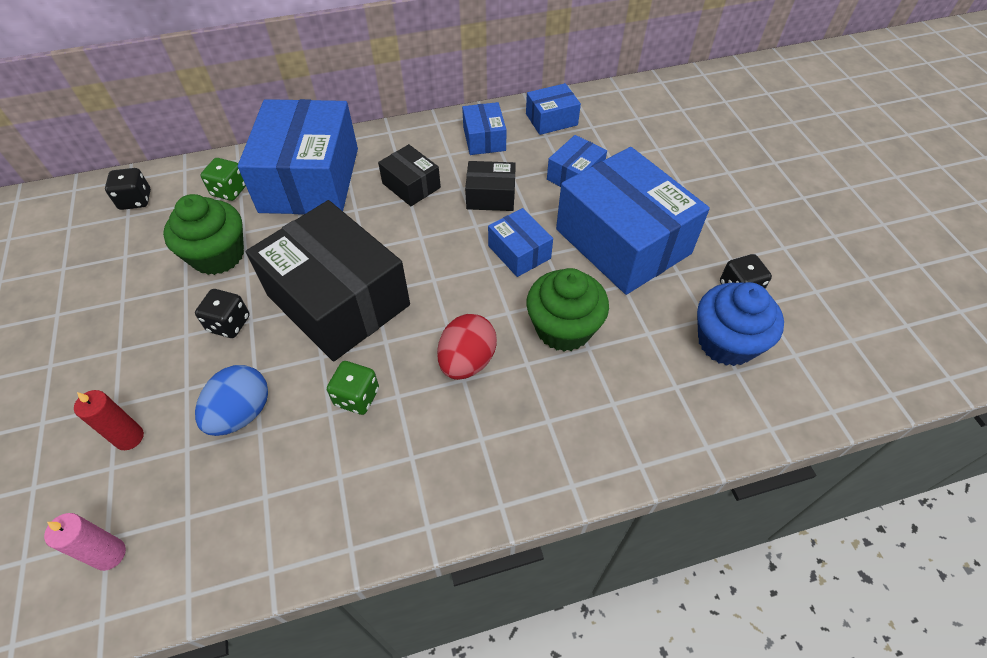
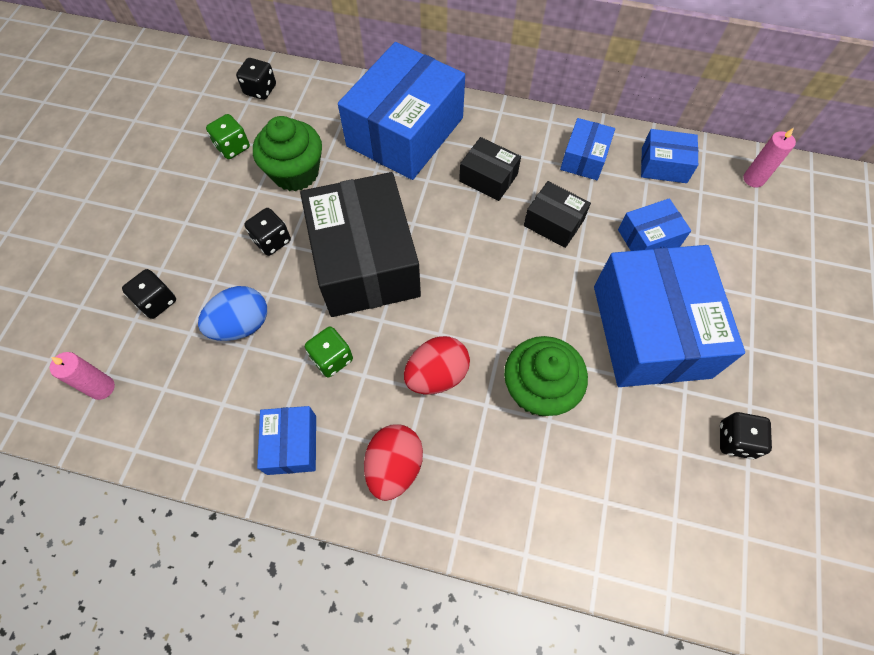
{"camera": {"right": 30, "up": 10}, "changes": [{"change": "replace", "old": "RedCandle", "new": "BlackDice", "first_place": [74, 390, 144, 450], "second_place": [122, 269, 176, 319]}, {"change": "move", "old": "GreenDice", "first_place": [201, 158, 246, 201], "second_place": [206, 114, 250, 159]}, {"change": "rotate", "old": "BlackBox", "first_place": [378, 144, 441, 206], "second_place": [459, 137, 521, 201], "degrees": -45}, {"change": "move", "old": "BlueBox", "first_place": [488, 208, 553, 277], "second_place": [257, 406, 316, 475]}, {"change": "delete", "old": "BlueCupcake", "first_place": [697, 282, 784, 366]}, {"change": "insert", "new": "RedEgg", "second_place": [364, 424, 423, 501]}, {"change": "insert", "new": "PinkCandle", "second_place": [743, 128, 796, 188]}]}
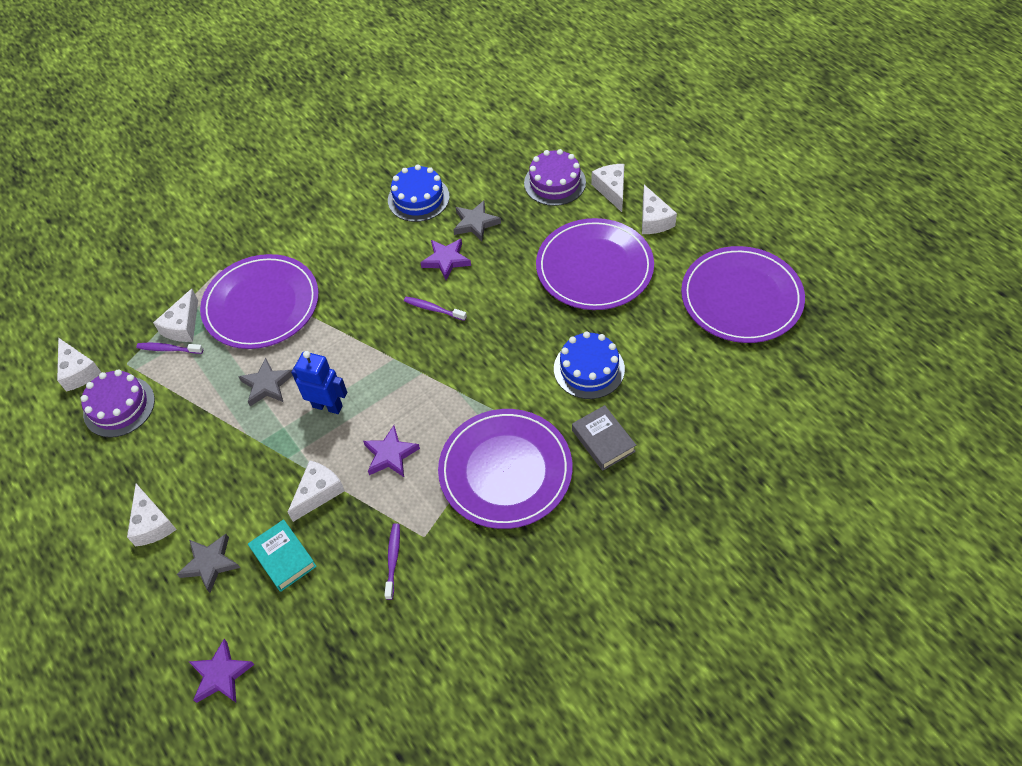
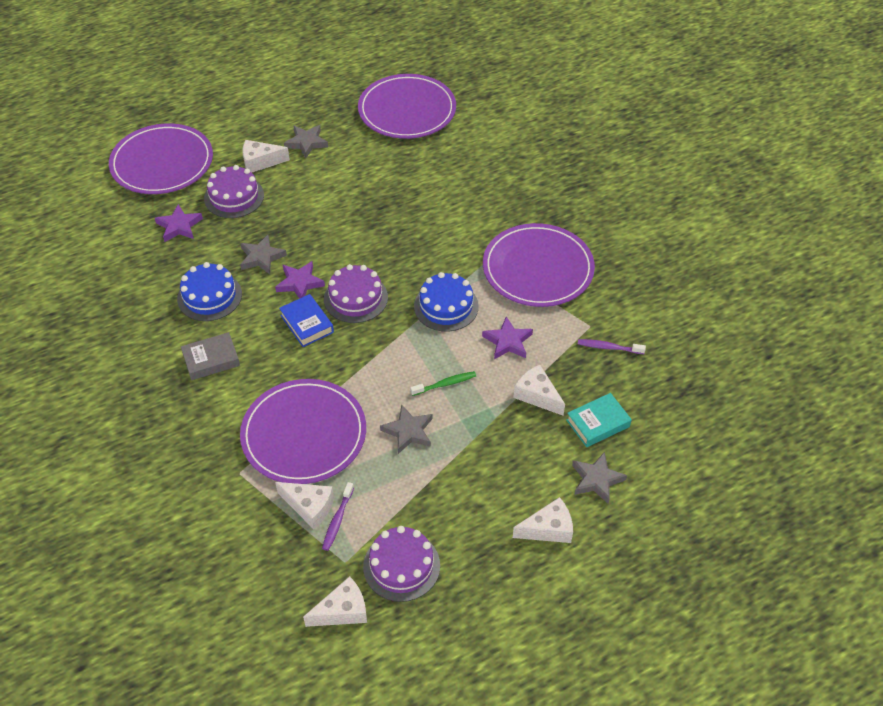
{"camera": {"right": -85, "up": -5}, "changes": [{"change": "move", "old": "PurpleStar", "first_place": [189, 639, 255, 703], "second_place": [155, 204, 203, 242]}, {"change": "replace", "old": "BlueRobot", "new": "GreenToothbrush", "first_place": [291, 351, 347, 414], "second_place": [410, 371, 476, 396]}, {"change": "replace", "old": "PurpleToothbrush", "new": "PurpleCake", "first_place": [404, 297, 467, 321], "second_place": [324, 264, 388, 323]}, {"change": "move", "old": "PurplePlate", "first_place": [536, 218, 654, 310], "second_place": [109, 123, 213, 194]}, {"change": "move", "old": "BlueCake", "first_place": [554, 331, 625, 399], "second_place": [414, 272, 479, 332]}, {"change": "move", "old": "GreyBook", "first_place": [572, 405, 636, 471], "second_place": [181, 332, 240, 380]}, {"change": "replace", "old": "WhiteCheese", "new": "GreyStar", "first_place": [642, 185, 677, 234], "second_place": [284, 125, 328, 158]}, {"change": "insert", "new": "BlueBook", "second_place": [279, 294, 334, 347]}]}
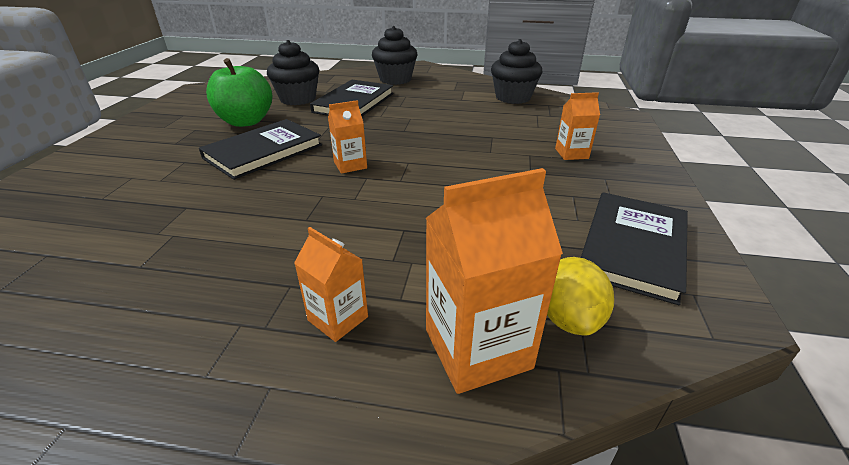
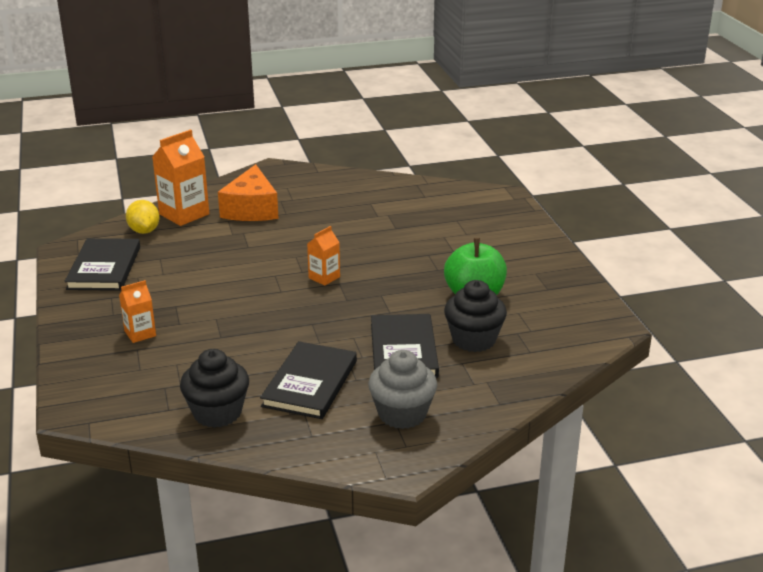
{"camera": {"right": 155, "up": -5}, "changes": [{"change": "move", "old": "BlackBook", "first_place": [199, 119, 322, 180], "second_place": [260, 341, 357, 419]}, {"change": "replace", "old": "OrangeCarton", "new": "OrangeCheese", "first_place": [294, 227, 368, 342], "second_place": [218, 164, 279, 221]}, {"change": "recolor", "old": "BlackCupcake", "new": "GreyCupcake", "first_place": [372, 26, 418, 85], "second_place": [368, 350, 437, 429]}]}
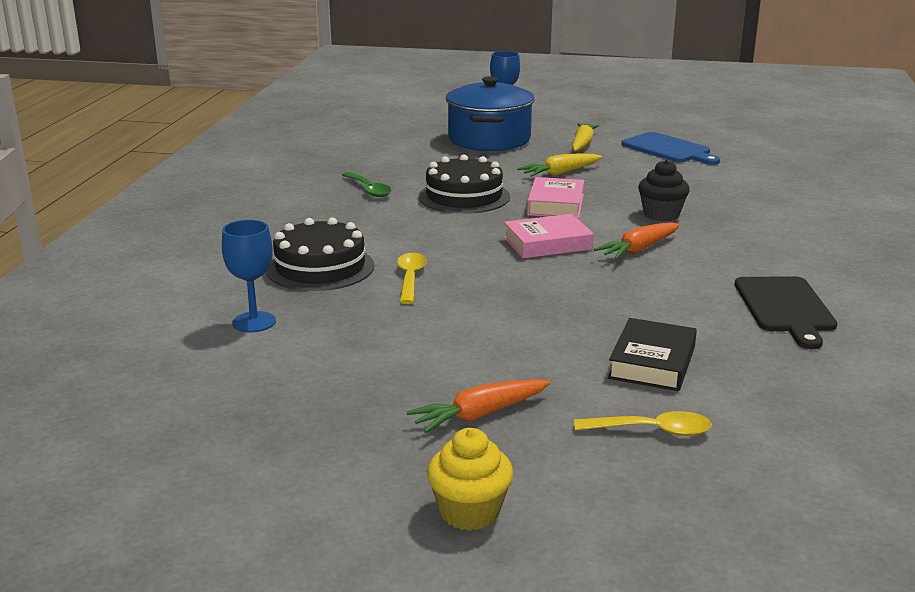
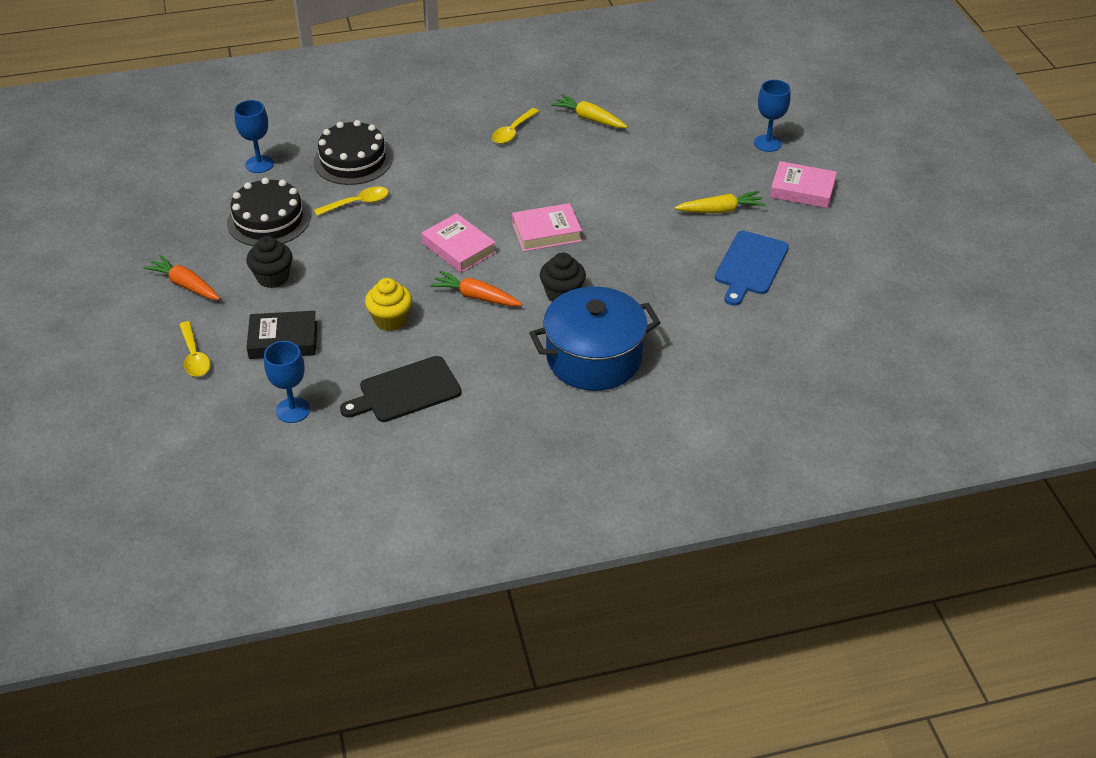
{"camera": {"right": 65, "up": 20}, "changes": [{"change": "recolor", "old": "GreenSpoon", "new": "YellowSpoon", "first_place": [342, 172, 391, 197], "second_place": [492, 108, 539, 144]}, {"change": "move", "old": "BlackCake", "first_place": [418, 155, 510, 214], "second_place": [227, 178, 310, 246]}, {"change": "move", "old": "YellowCupcake", "first_place": [427, 428, 513, 531], "second_place": [365, 278, 412, 331]}, {"change": "move", "old": "BluePot", "first_place": [446, 76, 535, 151], "second_place": [529, 286, 661, 391]}, {"change": "move", "old": "YellowCarrot", "first_place": [517, 153, 602, 177], "second_place": [551, 94, 628, 128]}, {"change": "insert", "new": "BlackCupcake", "second_place": [246, 236, 292, 288]}, {"change": "insert", "new": "BlueGoblet", "second_place": [264, 341, 310, 423]}, {"change": "insert", "new": "PinkBook", "second_place": [770, 161, 837, 208]}]}
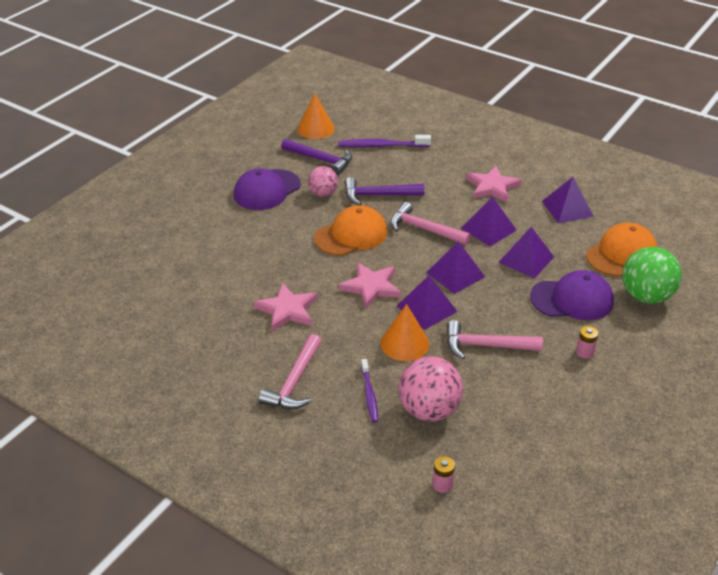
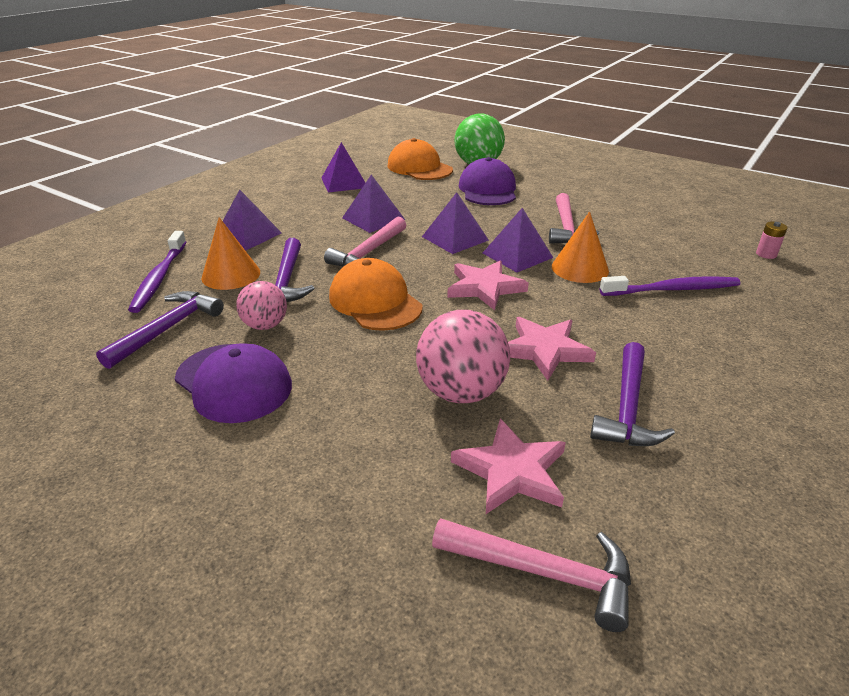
{"camera": {"right": -90, "up": -5}, "changes": [{"change": "move", "old": "PinkHammer", "first_place": [259, 334, 322, 409], "second_place": [432, 518, 631, 632]}, {"change": "move", "old": "OrangeCone", "first_place": [297, 93, 335, 139], "second_place": [201, 217, 260, 290]}, {"change": "resize", "old": "PurpleToothbrush", "first_place": [361, 359, 378, 423], "second_place": [600, 276, 741, 296], "factor": 1.59}, {"change": "move", "old": "PinkBall", "first_place": [398, 357, 463, 422], "second_place": [416, 310, 510, 403]}, {"change": "move", "old": "PinkStar", "first_place": [466, 166, 522, 203], "second_place": [451, 419, 566, 514]}, {"change": "move", "old": "PurplePyramid", "first_place": [498, 227, 554, 278], "second_place": [223, 190, 282, 251]}, {"change": "delete", "old": "PinkBattery", "first_place": [576, 326, 598, 359]}, {"change": "insert", "new": "PurpleHammer", "second_place": [590, 342, 675, 446]}]}
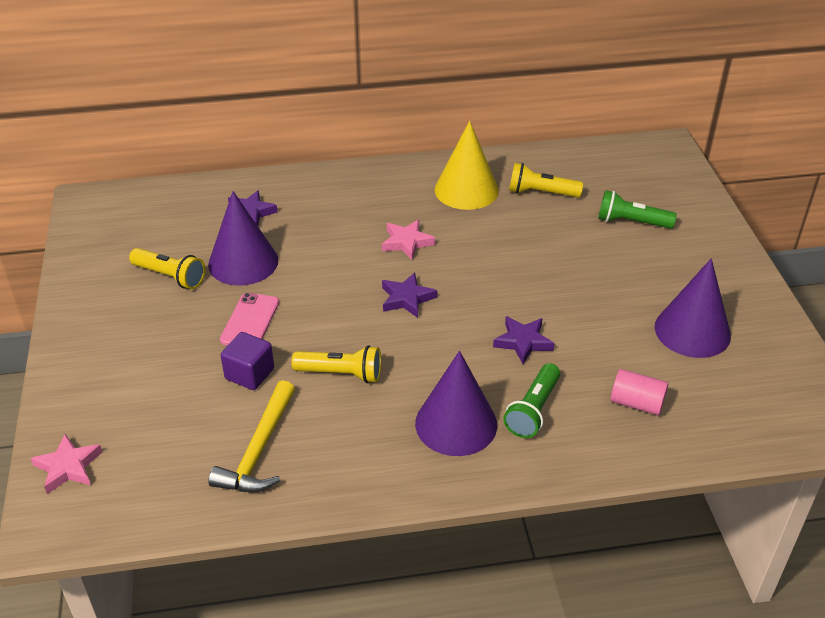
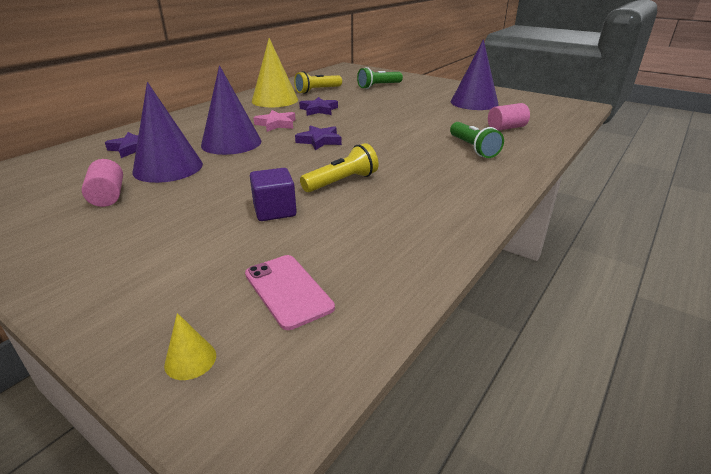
{"camera": {"right": -45, "up": -10}, "changes": [{"change": "replace", "old": "PinkStar", "new": "YellowCone", "first_place": [31, 434, 102, 494], "second_place": [164, 313, 216, 380]}, {"change": "replace", "old": "YellowFlashlight", "new": "PinkCylinder", "first_place": [129, 248, 205, 289], "second_place": [82, 159, 123, 207]}, {"change": "delete", "old": "YellowHammer", "first_place": [208, 380, 295, 492]}, {"change": "move", "old": "PinkPhone", "first_place": [220, 293, 279, 345], "second_place": [245, 255, 335, 330]}, {"change": "move", "old": "PurpleCone", "first_place": [415, 351, 497, 456], "second_place": [201, 65, 261, 155]}, {"change": "move", "old": "PurpleStar", "first_place": [493, 316, 555, 364], "second_place": [299, 97, 338, 116]}]}
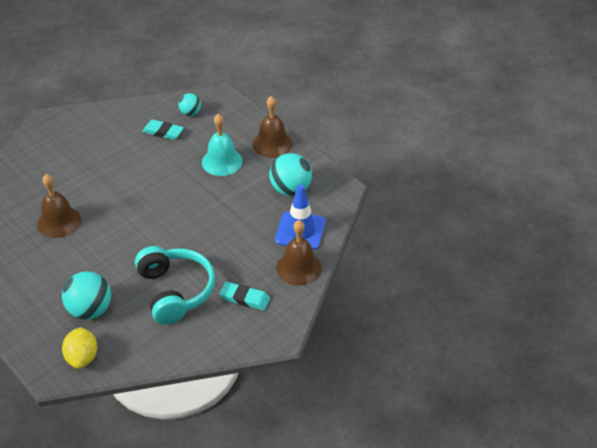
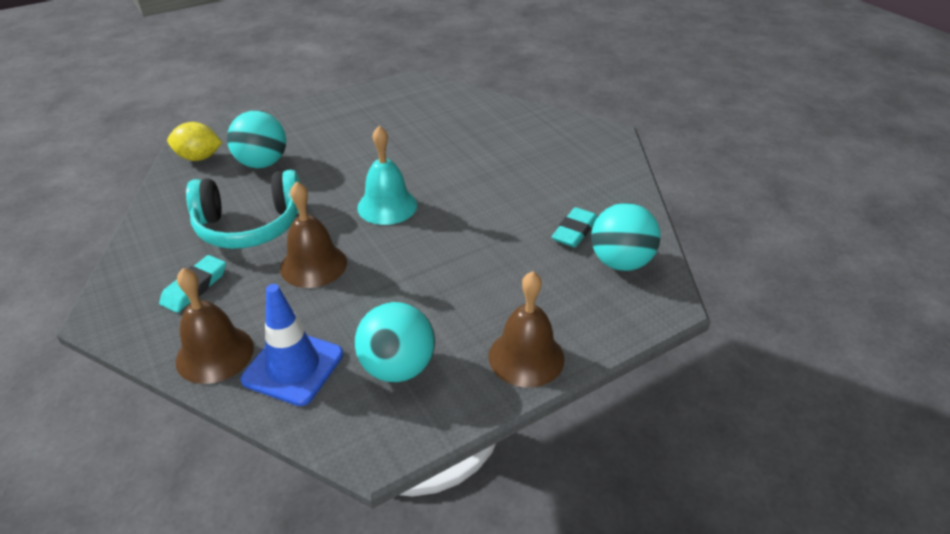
{"camera": {"right": 100, "up": -5}, "changes": [{"change": "move", "old": "BrownBell", "first_place": [37, 174, 81, 238], "second_place": [280, 181, 347, 288]}, {"change": "resize", "old": "TurquoiseBall", "first_place": [178, 93, 201, 116], "second_place": [591, 203, 661, 271], "factor": 1.73}, {"change": "move", "old": "TurquoiseBell", "first_place": [202, 114, 243, 176], "second_place": [357, 126, 417, 225]}]}
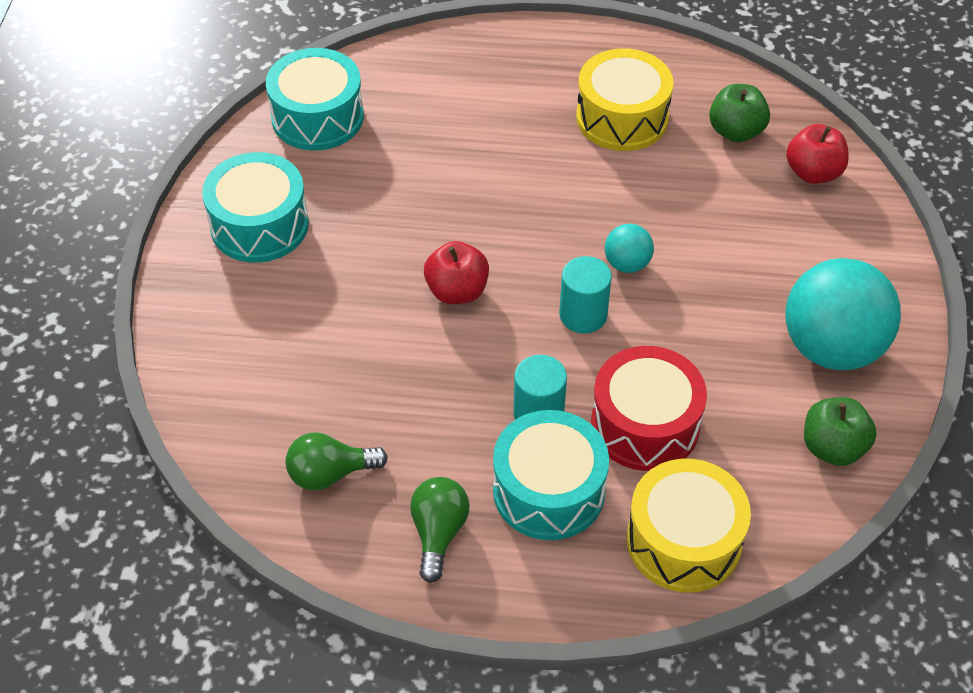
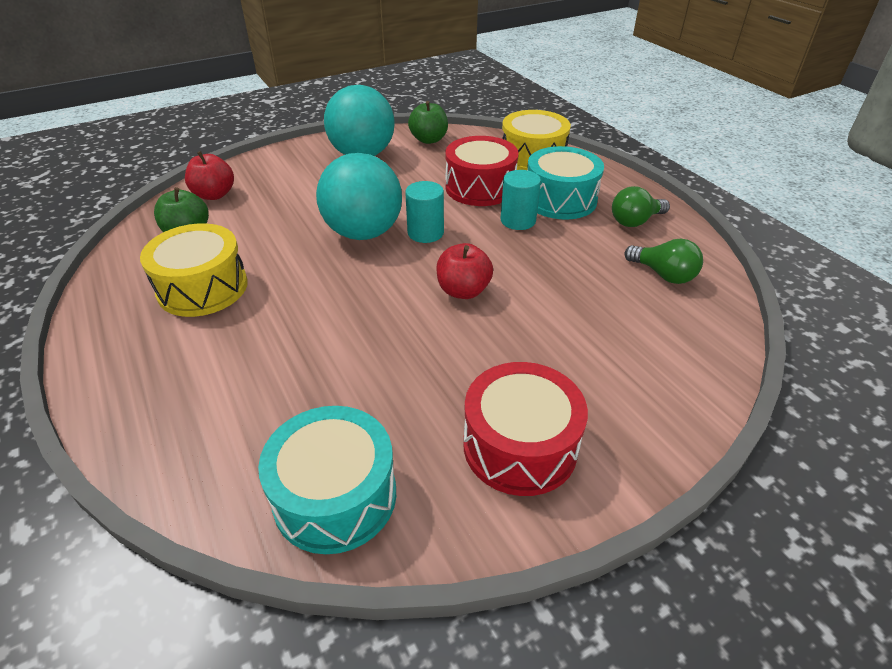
{"camera": {"right": -125, "up": -10}, "changes": [{"change": "recolor", "old": "TurquoiseDrum", "new": "RedDrum", "first_place": [202, 152, 309, 263], "second_place": [463, 362, 588, 496]}, {"change": "resize", "old": "TurquoiseBall", "first_place": [605, 224, 654, 273], "second_place": [316, 153, 402, 240], "factor": 2.15}]}
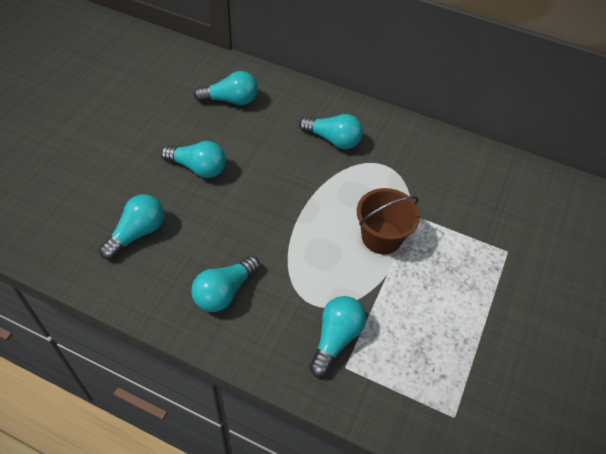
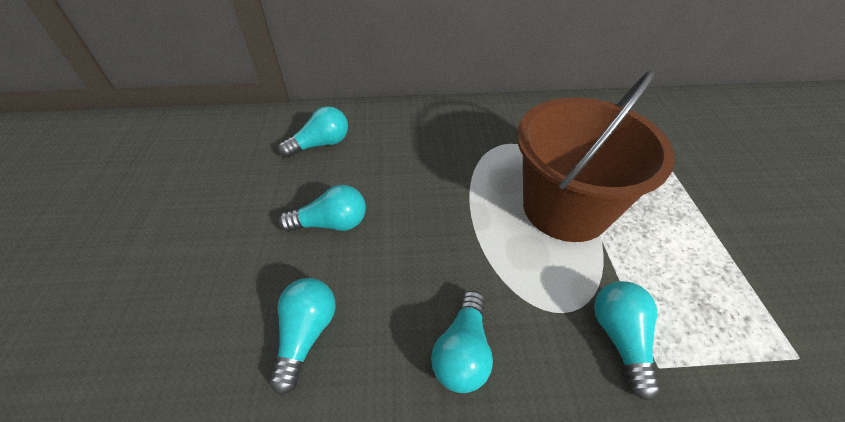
{"camera": {"right": -25, "up": -5}, "changes": [{"change": "delete", "old": "TurquoiseLightBulb", "first_place": [299, 114, 363, 149]}, {"change": "resize", "old": "BrownBucket", "first_place": [357, 188, 420, 254], "second_place": [517, 69, 675, 242], "factor": 1.88}]}
